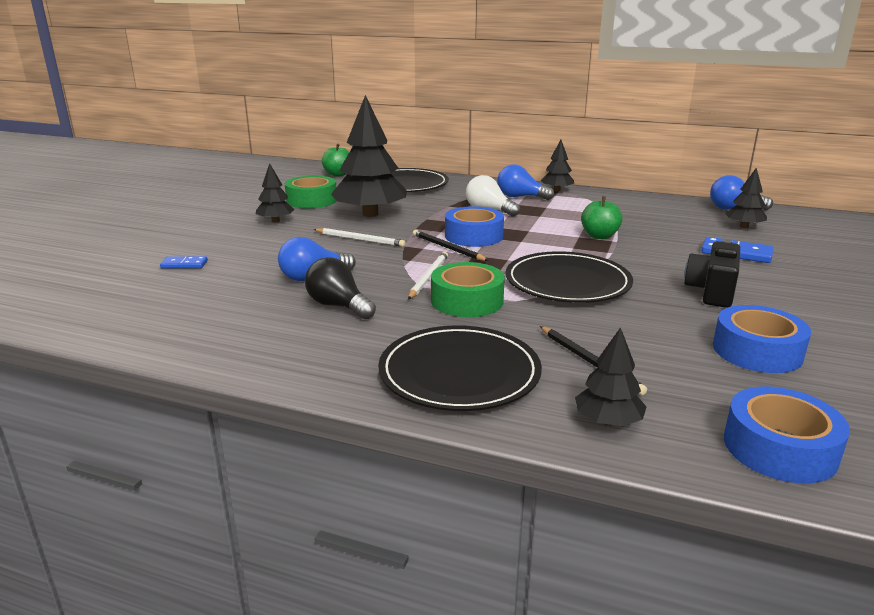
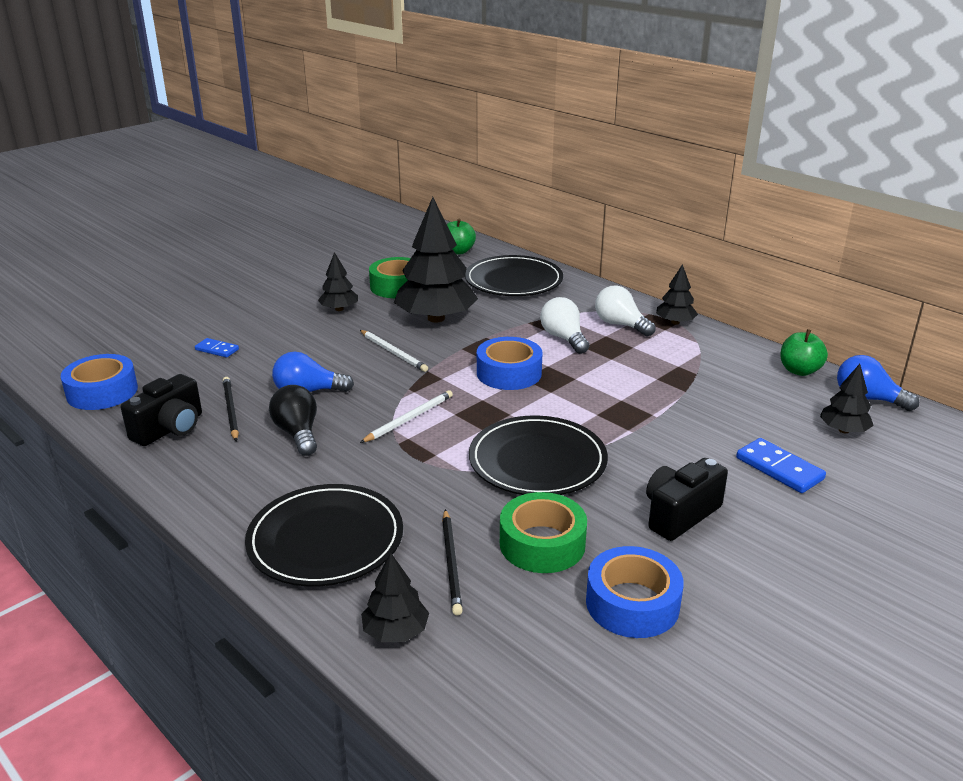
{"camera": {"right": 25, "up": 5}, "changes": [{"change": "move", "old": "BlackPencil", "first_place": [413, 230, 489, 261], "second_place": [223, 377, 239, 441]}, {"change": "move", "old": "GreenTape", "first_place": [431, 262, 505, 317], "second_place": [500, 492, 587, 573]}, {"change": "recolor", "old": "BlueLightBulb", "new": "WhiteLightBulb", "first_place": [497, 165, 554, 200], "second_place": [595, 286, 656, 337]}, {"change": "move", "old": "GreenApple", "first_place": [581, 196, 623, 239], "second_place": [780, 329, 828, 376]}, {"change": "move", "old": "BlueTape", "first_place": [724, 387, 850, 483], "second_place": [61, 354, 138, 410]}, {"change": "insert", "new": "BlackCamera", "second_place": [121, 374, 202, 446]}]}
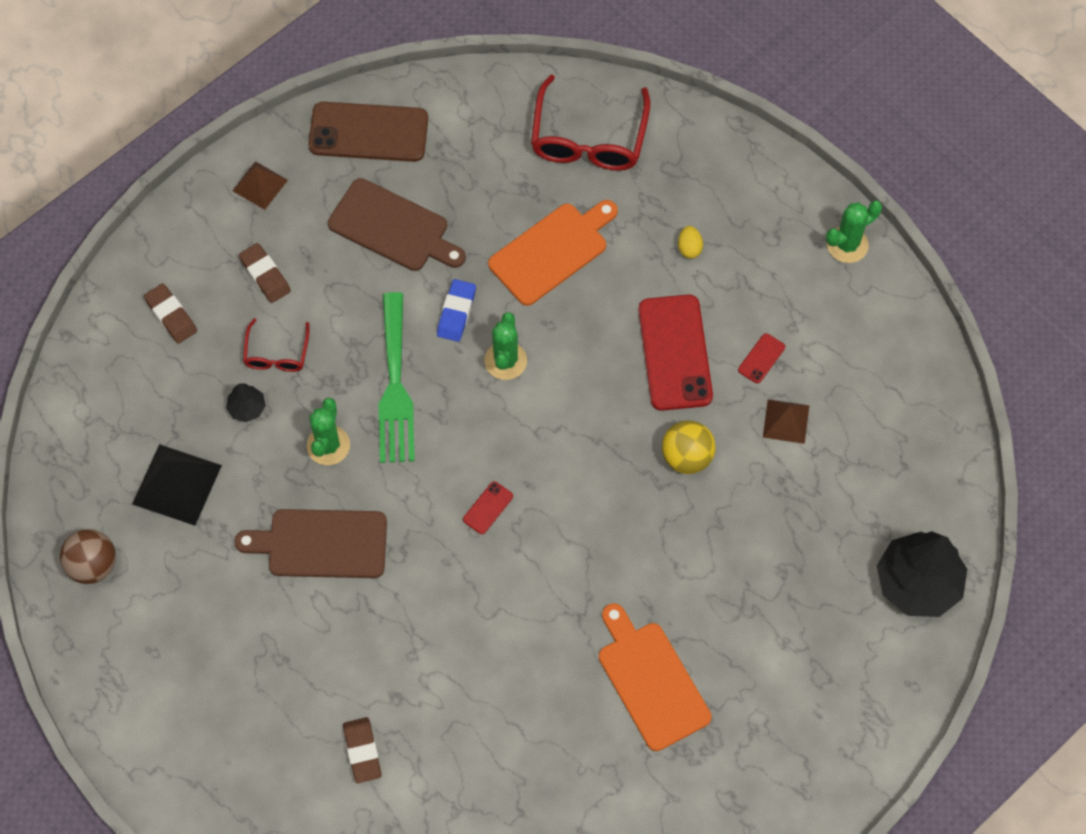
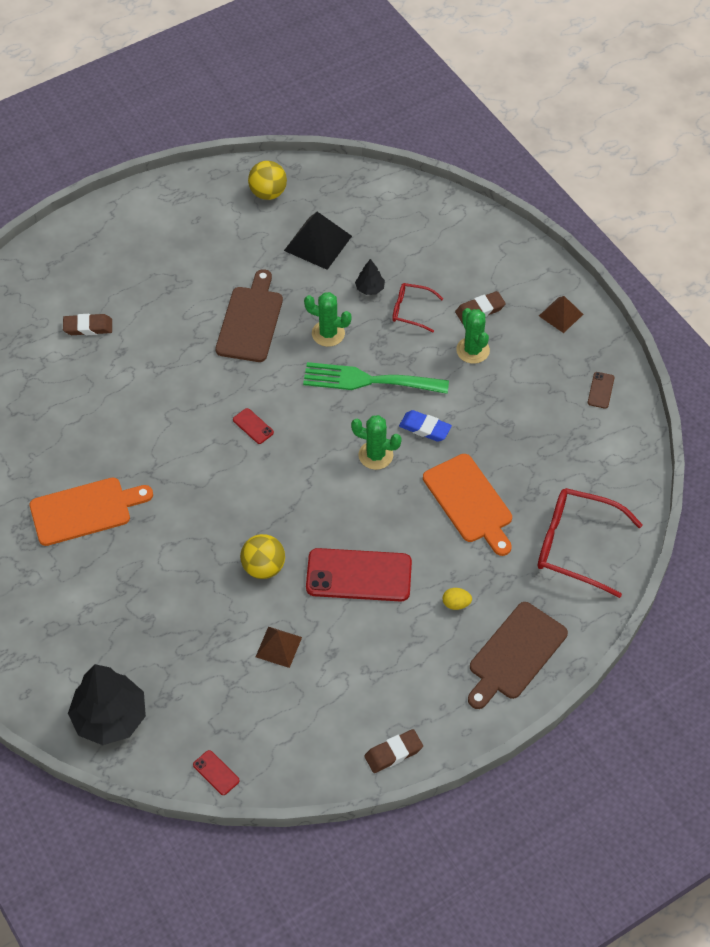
{"camera": {"right": 100, "up": -10}, "changes": [{"change": "recolor", "old": "BrownBall", "new": "YellowBall", "first_place": [60, 529, 116, 584], "second_place": [248, 161, 287, 200]}, {"change": "move", "old": "BrownEraser", "first_place": [144, 283, 197, 344], "second_place": [364, 729, 423, 773]}, {"change": "resize", "old": "BrownPhone", "first_place": [308, 102, 428, 162], "second_place": [588, 372, 614, 409], "factor": 0.43}, {"change": "move", "old": "BrownCuttingBoard", "first_place": [328, 178, 466, 271], "second_place": [468, 602, 568, 709]}, {"change": "move", "old": "RedPhone", "first_place": [738, 333, 785, 384], "second_place": [193, 750, 239, 795]}, {"change": "move", "old": "GreenCactus", "first_place": [826, 201, 882, 263], "second_place": [456, 308, 490, 364]}]}
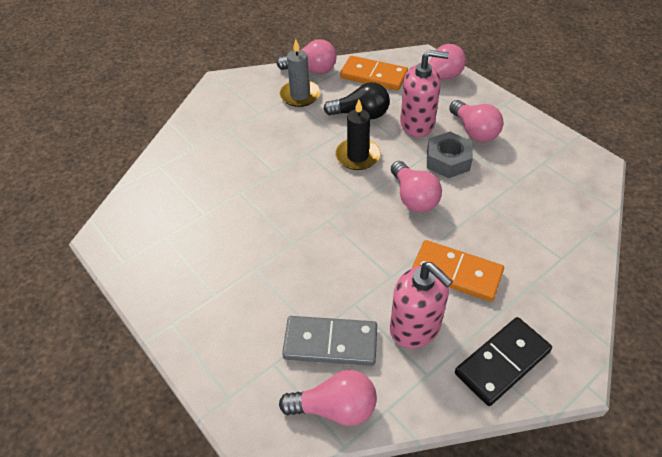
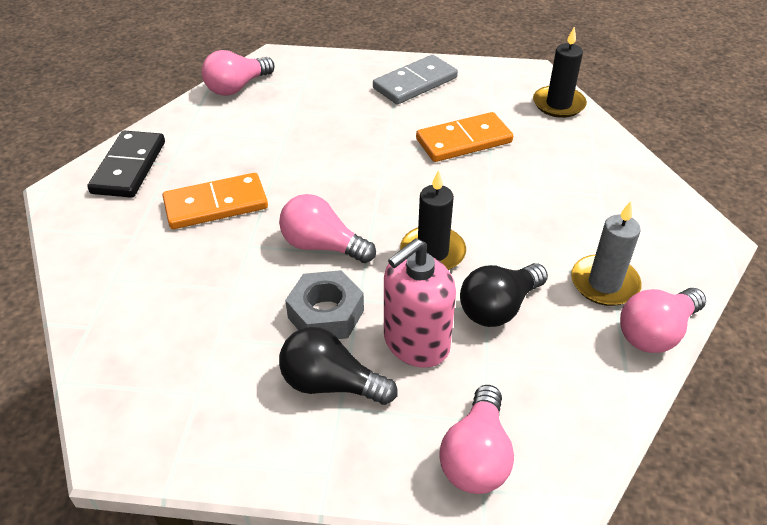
{"camera": {"right": 135, "up": -5}, "changes": [{"change": "move", "old": "GreyDomino", "first_place": [282, 316, 377, 366], "second_place": [373, 55, 458, 104]}, {"change": "move", "old": "OrangeDomino", "first_place": [340, 56, 408, 91], "second_place": [416, 112, 513, 162]}, {"change": "delete", "old": "PinkSoapDispenser", "first_place": [390, 262, 453, 349]}, {"change": "recolor", "old": "PinkLightBulb", "new": "BlackLightBulb", "first_place": [449, 100, 503, 142], "second_place": [279, 327, 397, 405]}, {"change": "insert", "new": "BlackCandle", "second_place": [533, 27, 587, 118]}]}
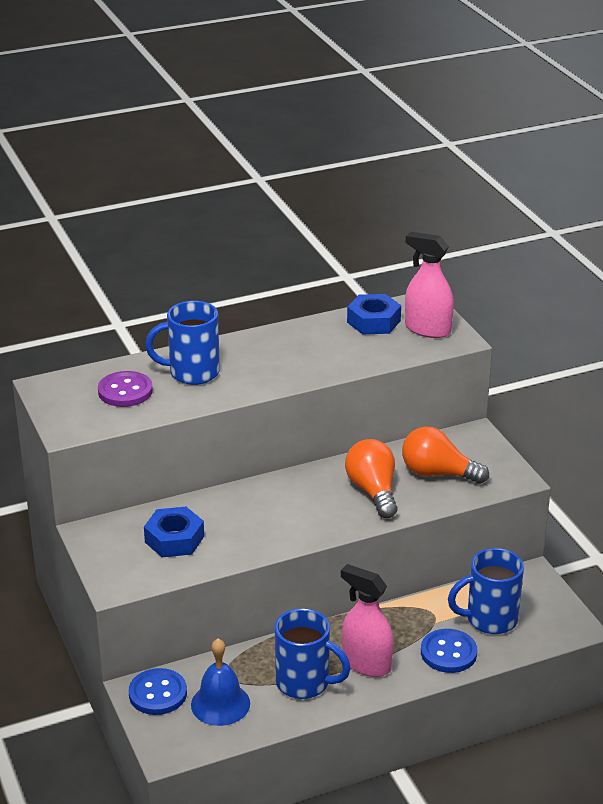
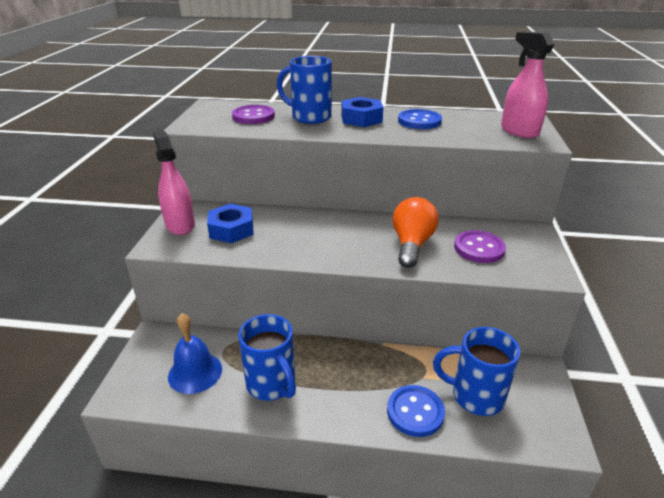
{"camera": {"right": 30, "up": 0}, "changes": [{"change": "move", "old": "BlueButton", "first_place": [129, 668, 187, 715], "second_place": [398, 109, 442, 129]}, {"change": "move", "old": "PinkSprayBottle", "first_place": [341, 564, 394, 677], "second_place": [153, 130, 195, 235]}, {"change": "move", "old": "BlueNut", "first_place": [347, 294, 401, 334], "second_place": [341, 97, 383, 127]}, {"change": "replace", "old": "OrangeLightBulb", "new": "PurpleButton", "first_place": [402, 427, 489, 484], "second_place": [454, 230, 506, 263]}]}
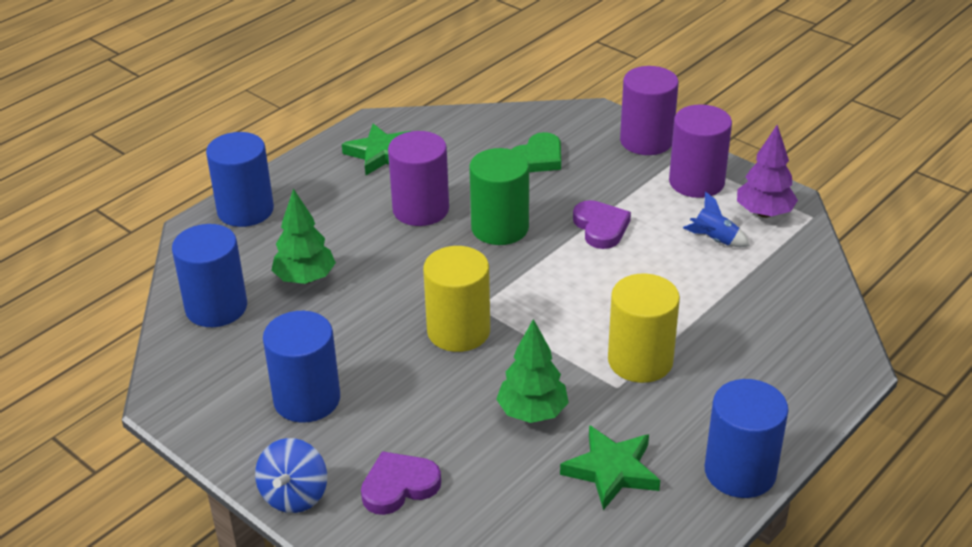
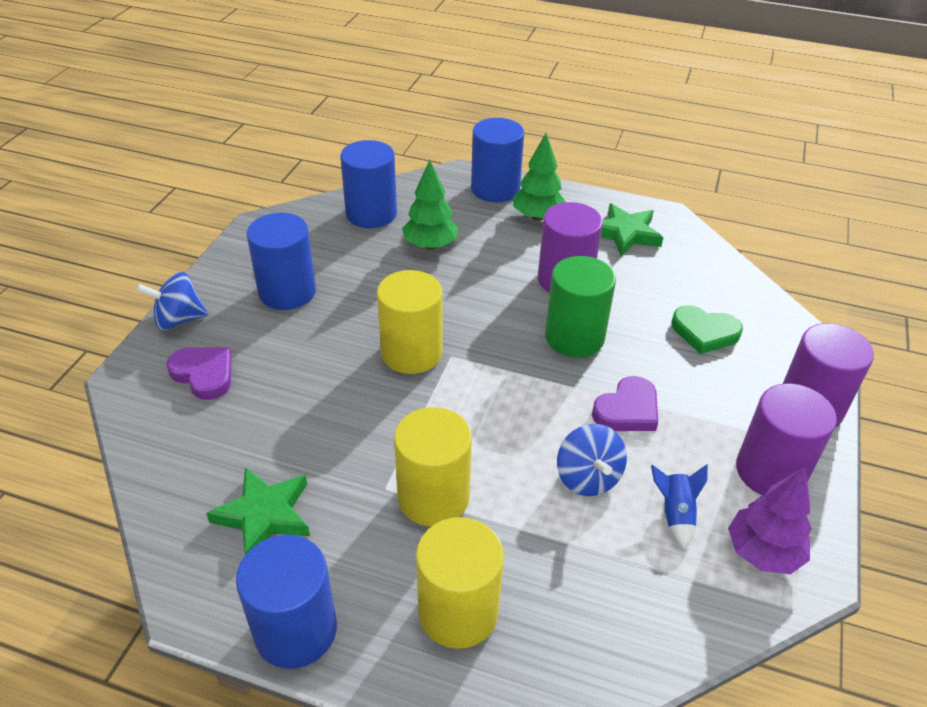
{"camera": {"right": 65, "up": 5}, "changes": [{"change": "move", "old": "GreenTree", "first_place": [496, 319, 569, 423], "second_place": [513, 133, 566, 221]}, {"change": "insert", "new": "YellowCylinder", "second_place": [416, 517, 504, 649]}, {"change": "insert", "new": "BlueSpinningTop", "second_place": [557, 424, 627, 496]}]}
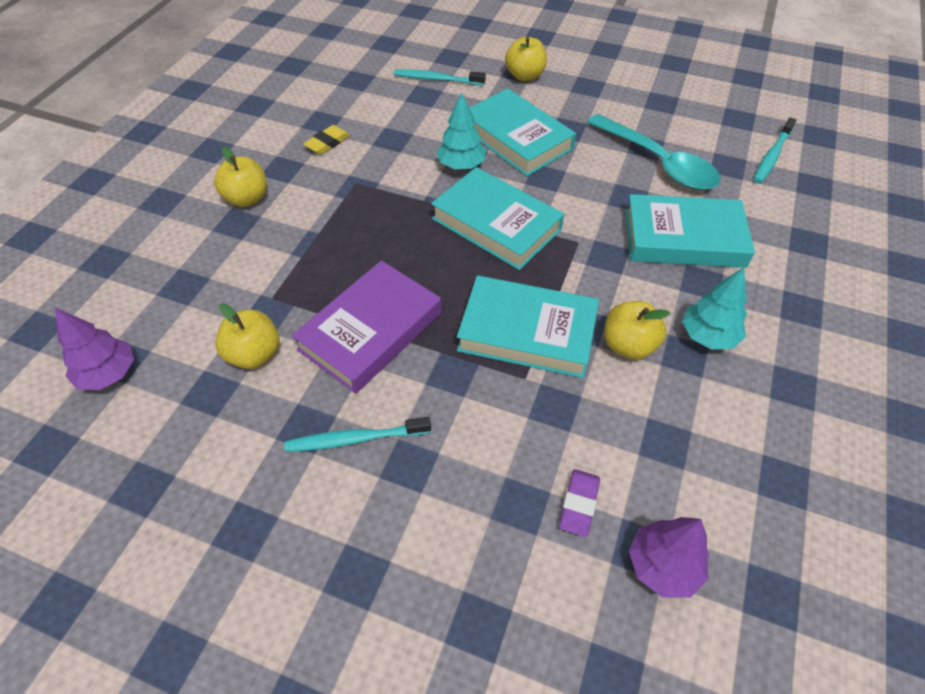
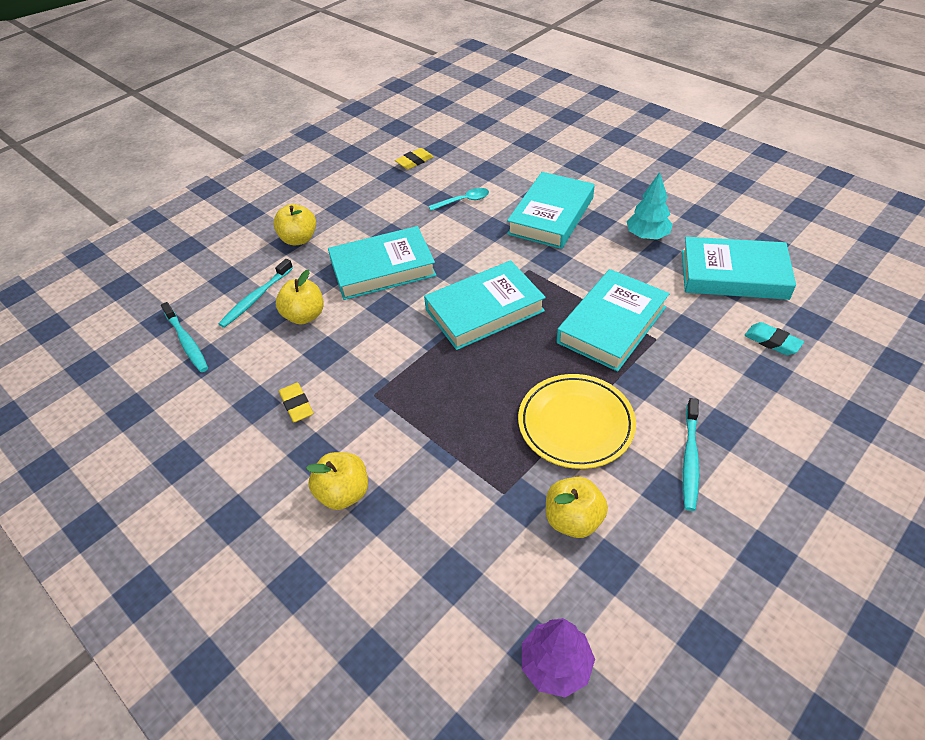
{"camera": {"right": -65, "up": -5}, "changes": [{"change": "replace", "old": "PurpleBook", "new": "YellowPlate", "first_place": [292, 261, 441, 394], "second_place": [518, 374, 636, 469]}, {"change": "delete", "old": "TurquoiseTree", "first_place": [437, 92, 486, 169]}, {"change": "recolor", "old": "PurpleEraser", "new": "TurquoiseEraser", "first_place": [559, 469, 600, 537], "second_place": [744, 322, 804, 355]}, {"change": "resize", "old": "TurquoiseSpoon", "first_place": [587, 114, 720, 190], "second_place": [429, 188, 489, 211], "factor": 0.48}, {"change": "move", "old": "YellowApple", "first_place": [604, 301, 670, 360], "second_place": [276, 269, 324, 324]}, {"change": "delete", "old": "PurpleTree", "first_place": [629, 517, 709, 598]}, {"change": "move", "old": "TurquoiseToothbrush", "first_place": [753, 117, 796, 183], "second_place": [161, 302, 208, 372]}, {"change": "insert", "new": "YellowEraser", "second_place": [395, 148, 433, 169]}, {"change": "insert", "new": "TurquoiseBook", "second_place": [682, 237, 796, 300]}]}
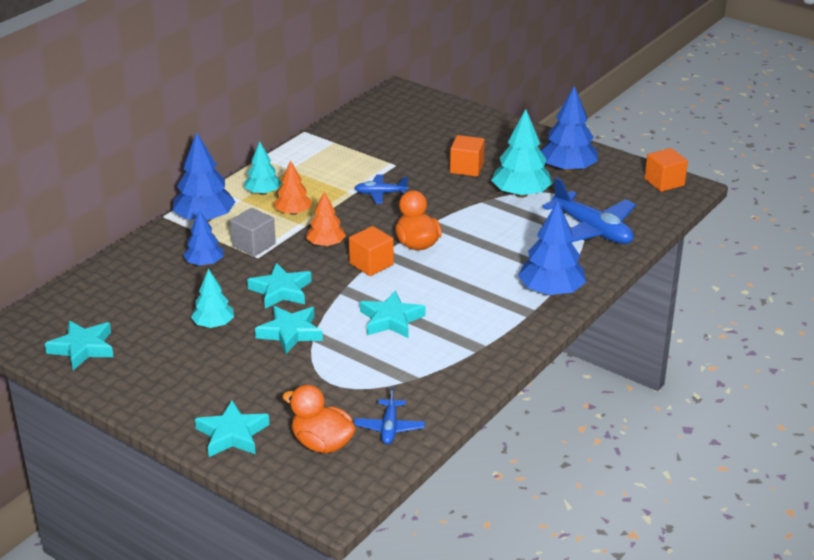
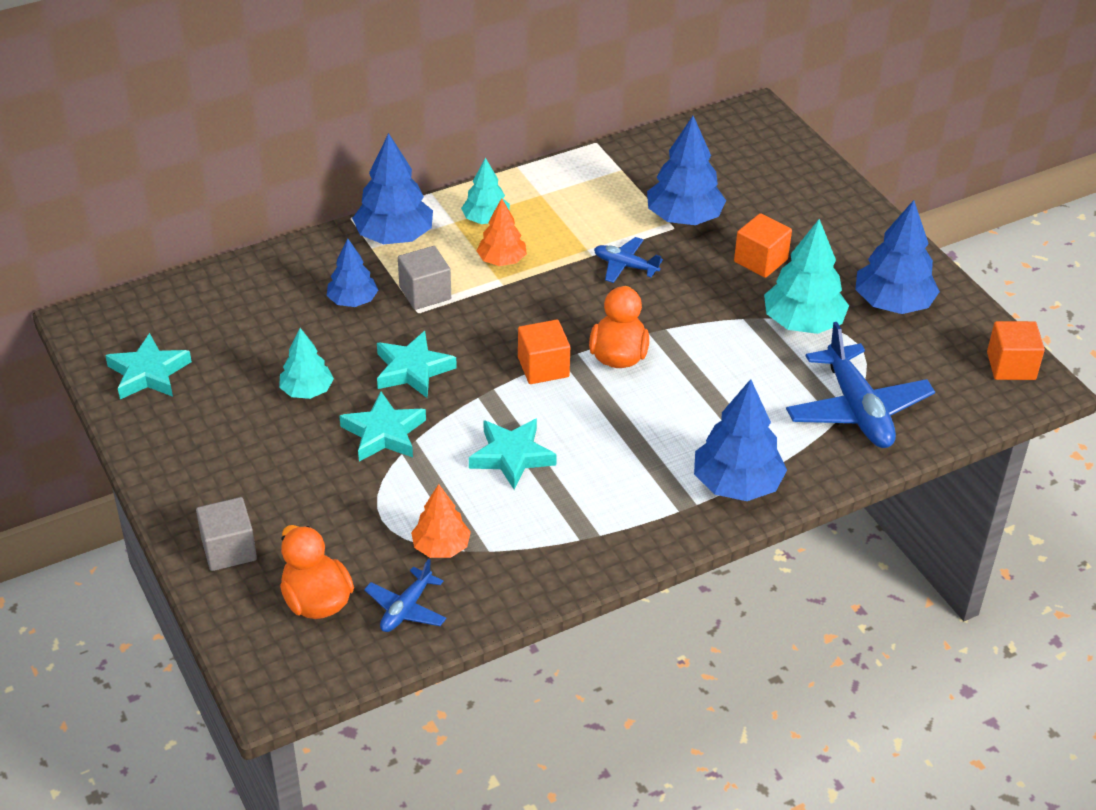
{"camera": {"right": 25, "up": 10}, "changes": [{"change": "replace", "old": "TurquoiseStar", "new": "GreyCube", "first_place": [195, 400, 270, 457], "second_place": [196, 497, 257, 571]}, {"change": "move", "old": "OrangeTree", "first_place": [306, 192, 346, 247], "second_place": [411, 484, 471, 558]}, {"change": "insert", "new": "BlueTree", "second_place": [647, 116, 726, 225]}]}
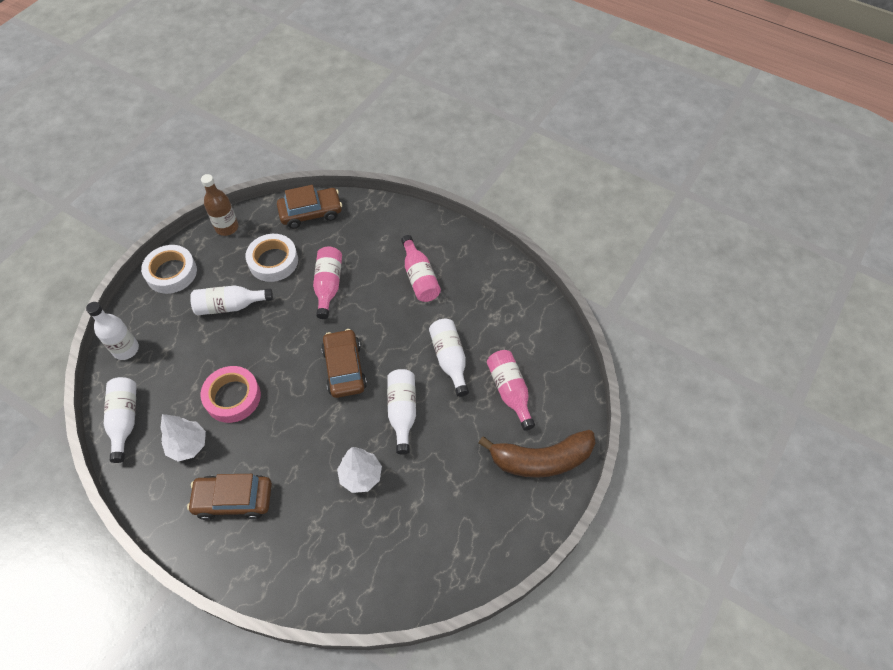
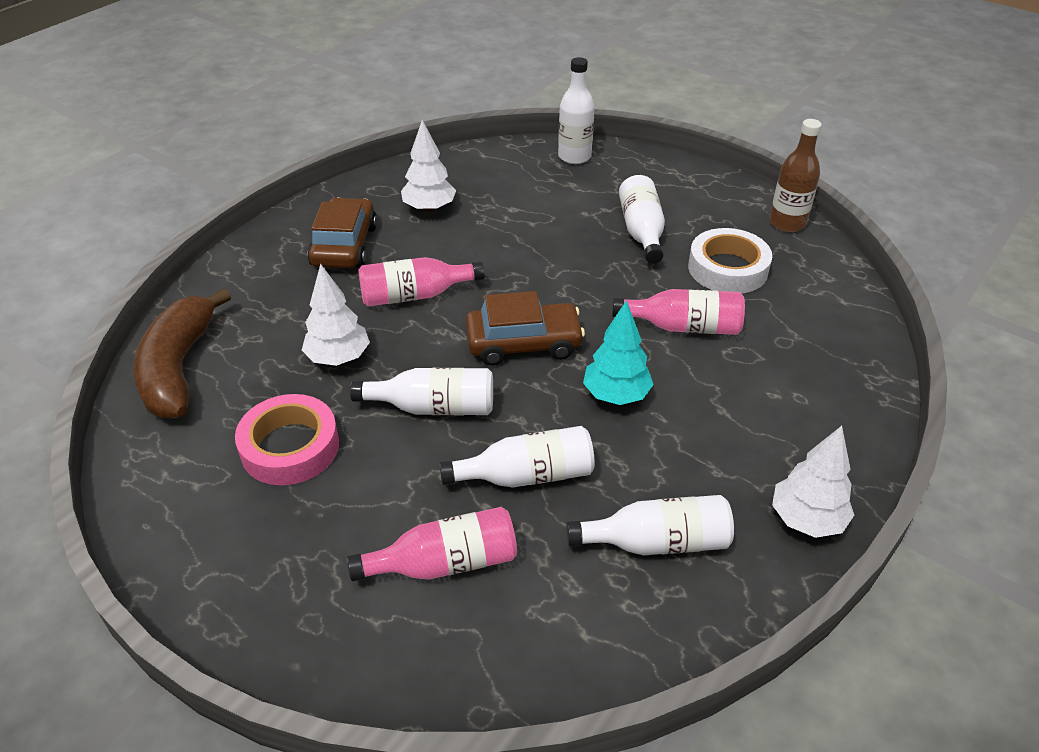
{"camera": {"right": 95, "up": -15}, "changes": [{"change": "move", "old": "WhiteBottle", "first_place": [104, 377, 137, 463], "second_place": [566, 495, 734, 555]}, {"change": "delete", "old": "WhiteTape", "first_place": [141, 245, 197, 294]}, {"change": "move", "old": "PinkTape", "first_place": [201, 366, 261, 423], "second_place": [235, 394, 339, 485]}, {"change": "delete", "old": "BrownCar", "first_place": [277, 185, 342, 229]}, {"change": "move", "old": "PinkBottle", "first_place": [401, 235, 441, 302], "second_place": [358, 257, 485, 306]}, {"change": "move", "old": "BrownBanana", "first_place": [479, 430, 596, 478], "second_place": [133, 288, 231, 418]}, {"change": "insert", "new": "TurquoiseTree", "second_place": [583, 300, 654, 405]}, {"change": "insert", "new": "WhiteTree", "second_place": [772, 426, 854, 538]}]}
